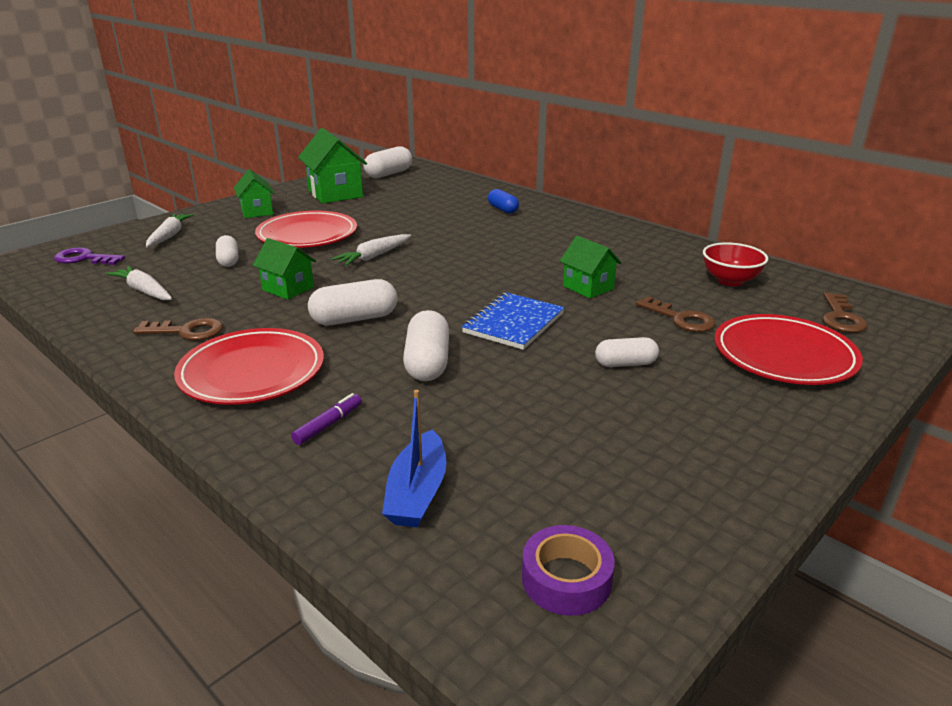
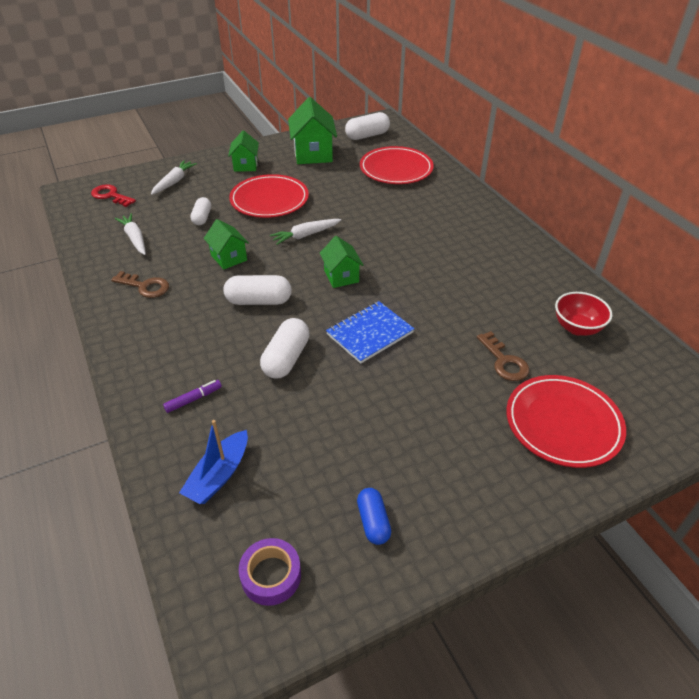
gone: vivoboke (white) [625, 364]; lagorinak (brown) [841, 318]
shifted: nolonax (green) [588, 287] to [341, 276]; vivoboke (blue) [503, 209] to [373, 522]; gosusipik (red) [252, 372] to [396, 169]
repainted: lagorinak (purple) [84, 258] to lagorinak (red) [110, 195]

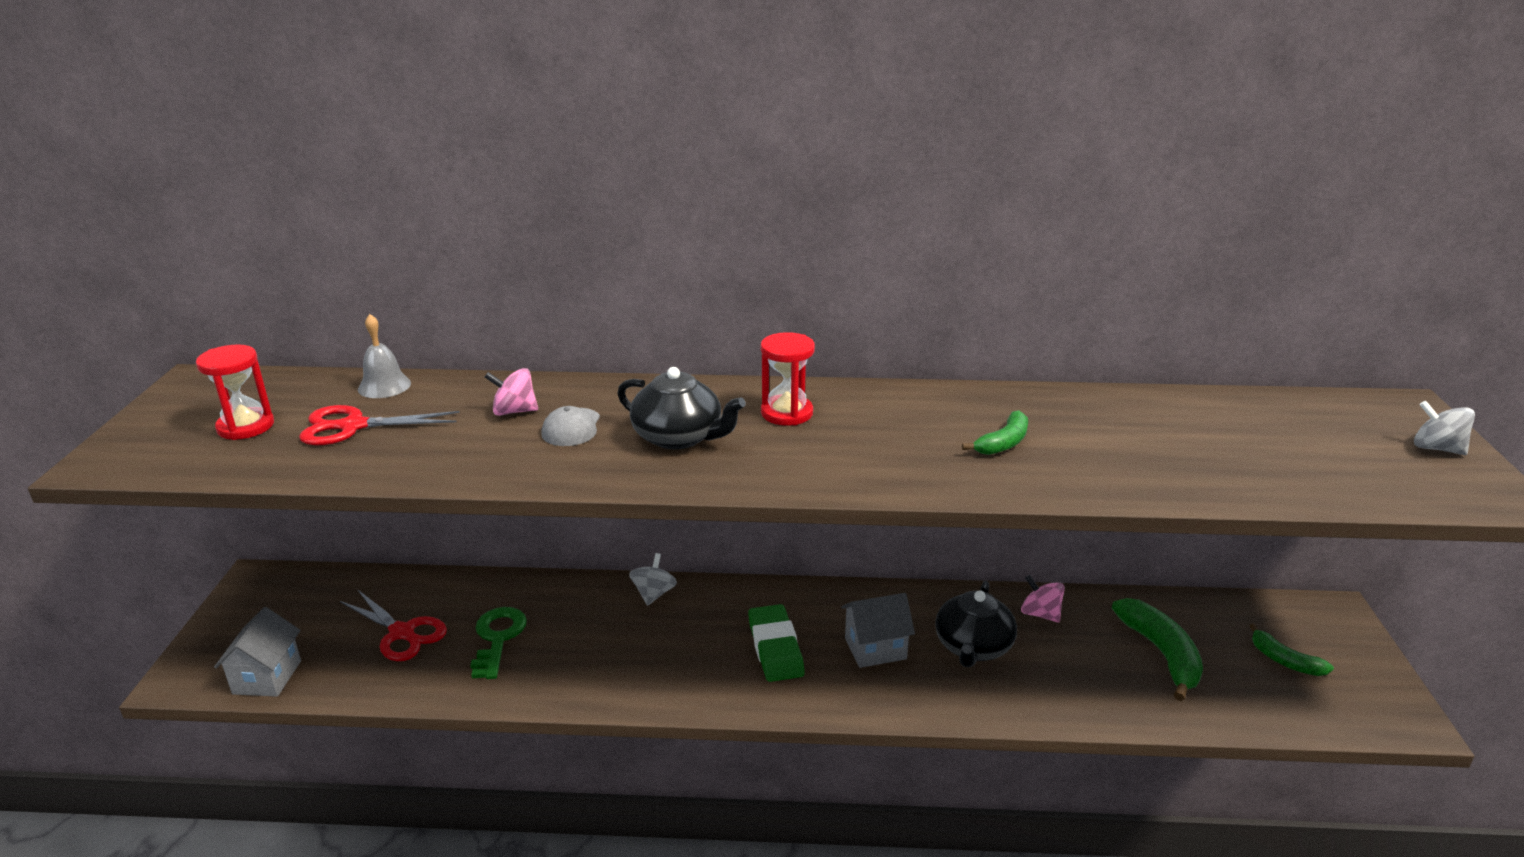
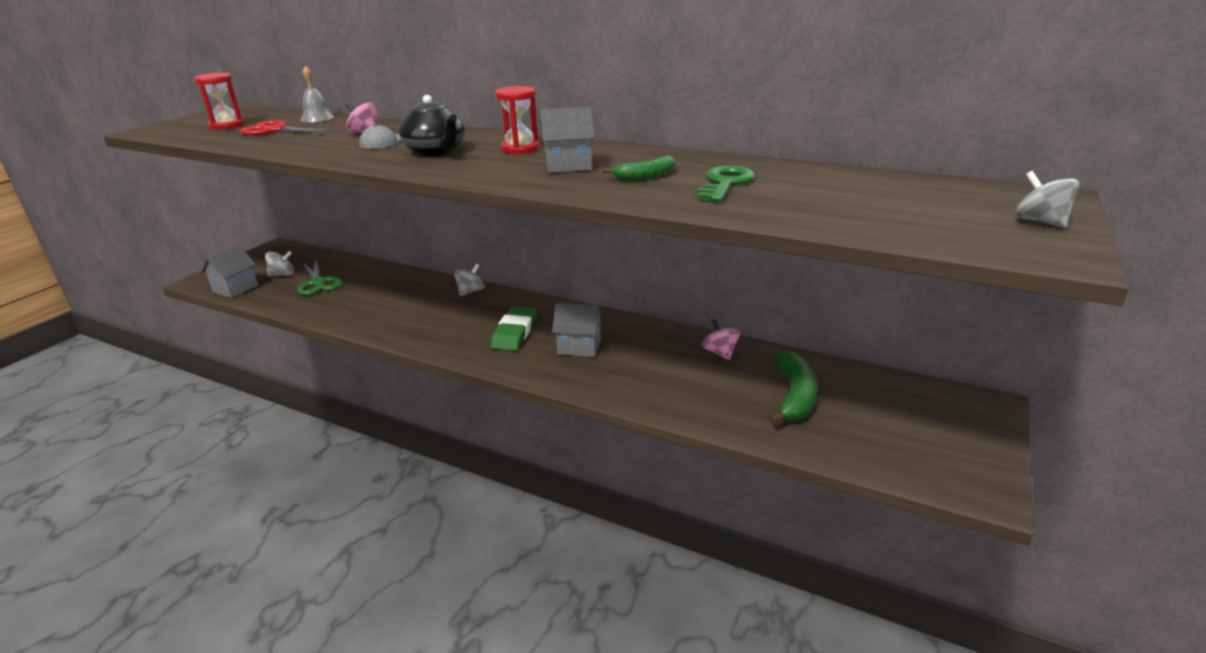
gone: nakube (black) [973, 647]; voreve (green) [1284, 660]
new: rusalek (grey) [282, 275]; nolonax (grey) [569, 165]
shifted: lagorinak (green) [497, 638] to [725, 183]
repainted: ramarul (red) [402, 633] to ramarul (green) [318, 283]

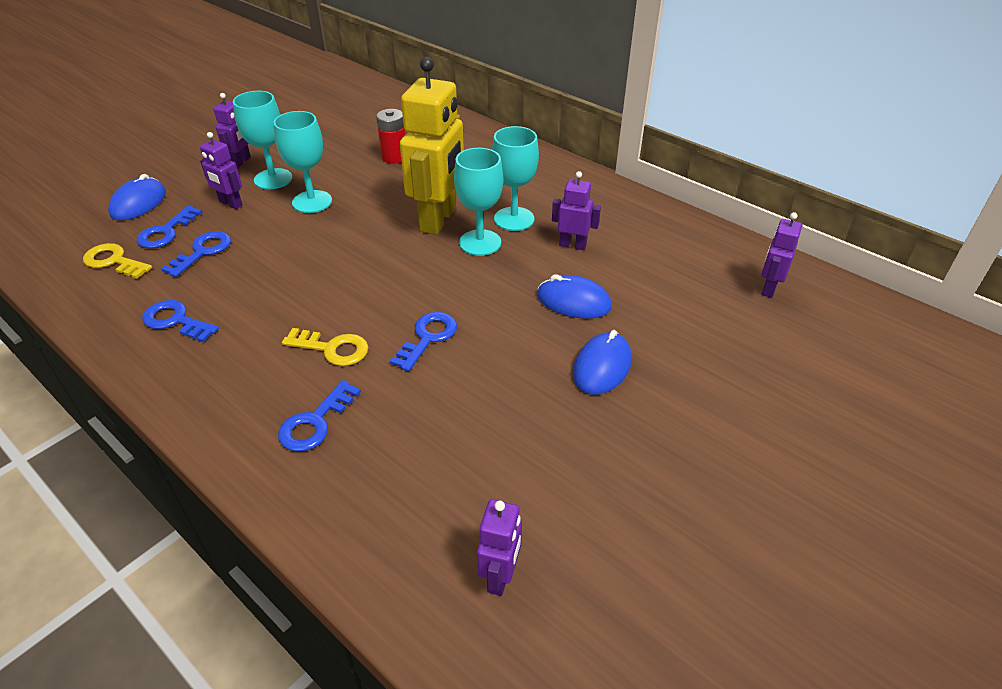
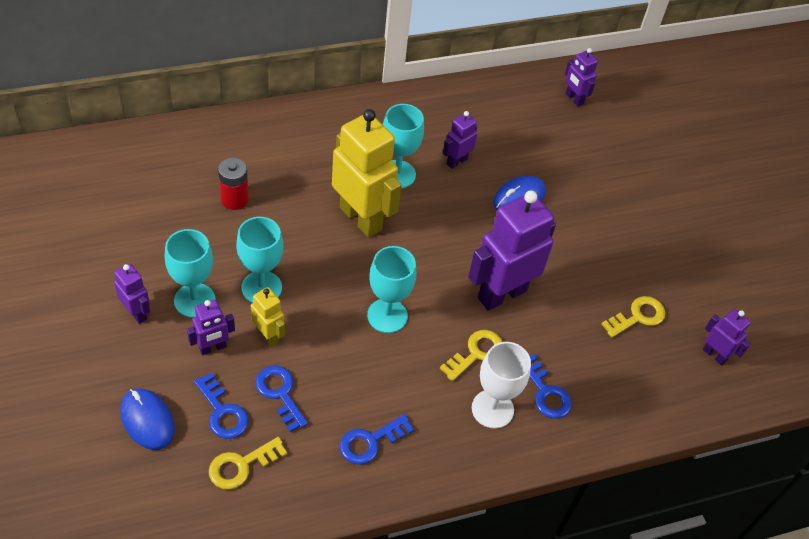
gone: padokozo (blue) [601, 367]
new: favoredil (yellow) [268, 335]; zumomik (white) [492, 409]; lagorinak (yellow) [638, 316]
shifted: zumomik (turquoise) [480, 243] to [387, 316]
swapped: lagorinak (blue) [428, 338] to favoredil (purple) [501, 294]

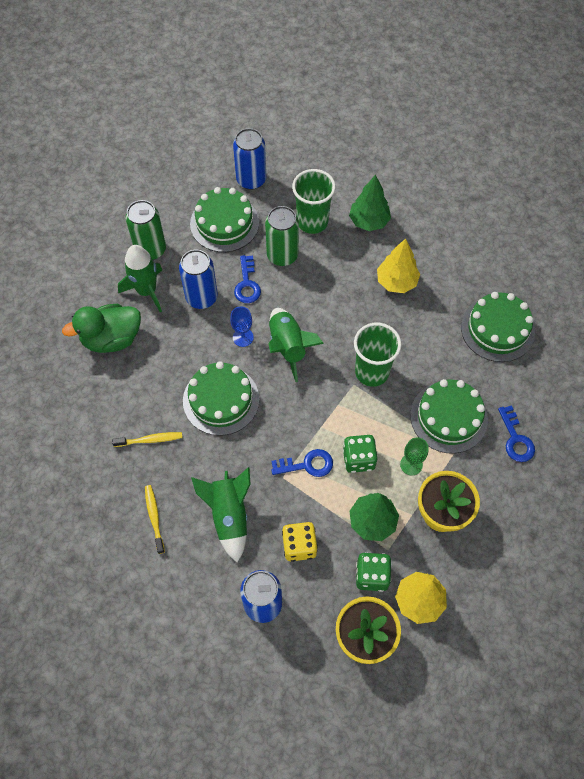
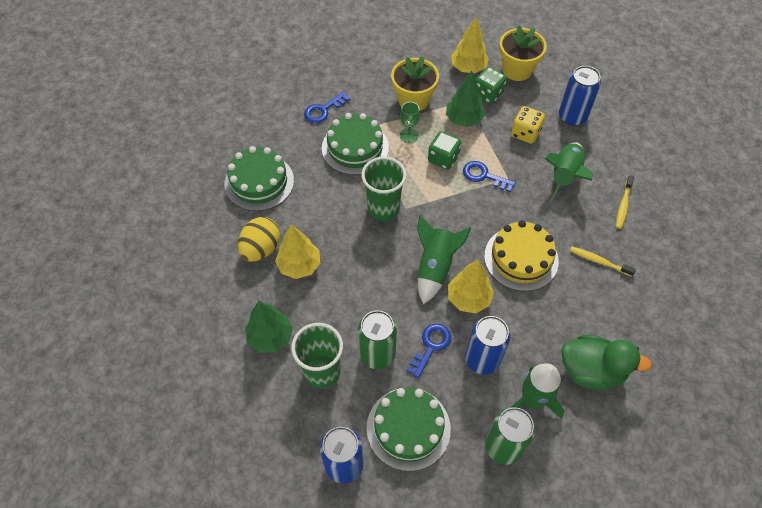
new: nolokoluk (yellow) [261, 249]
swapped: zumomik (blue) [243, 337] to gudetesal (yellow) [468, 298]
repainted: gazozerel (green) [221, 400] to gazozerel (yellow) [521, 258]
rotated: lagorinak (blue) [515, 439] = [323, 110] 150 degrees counterclockwise

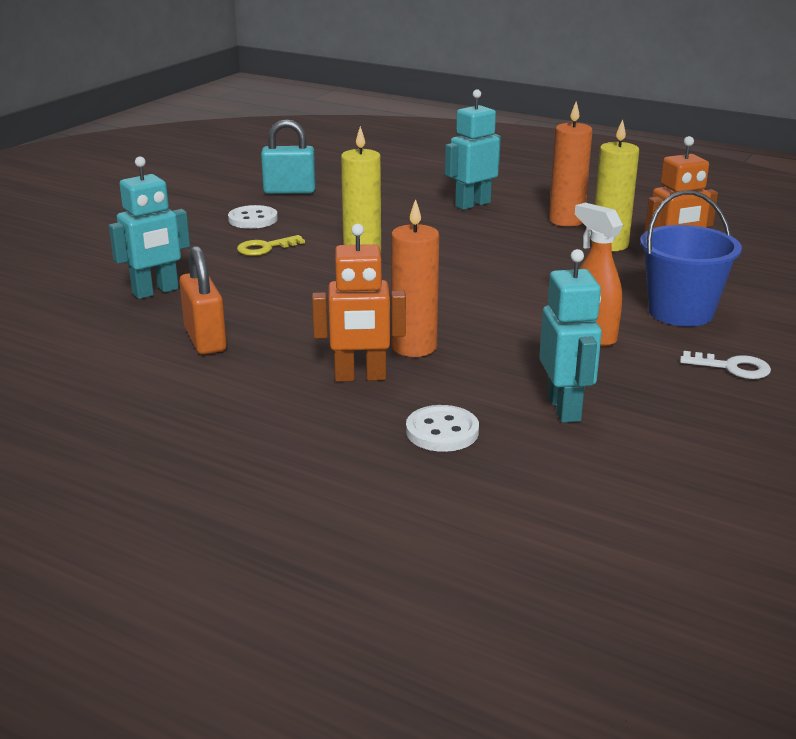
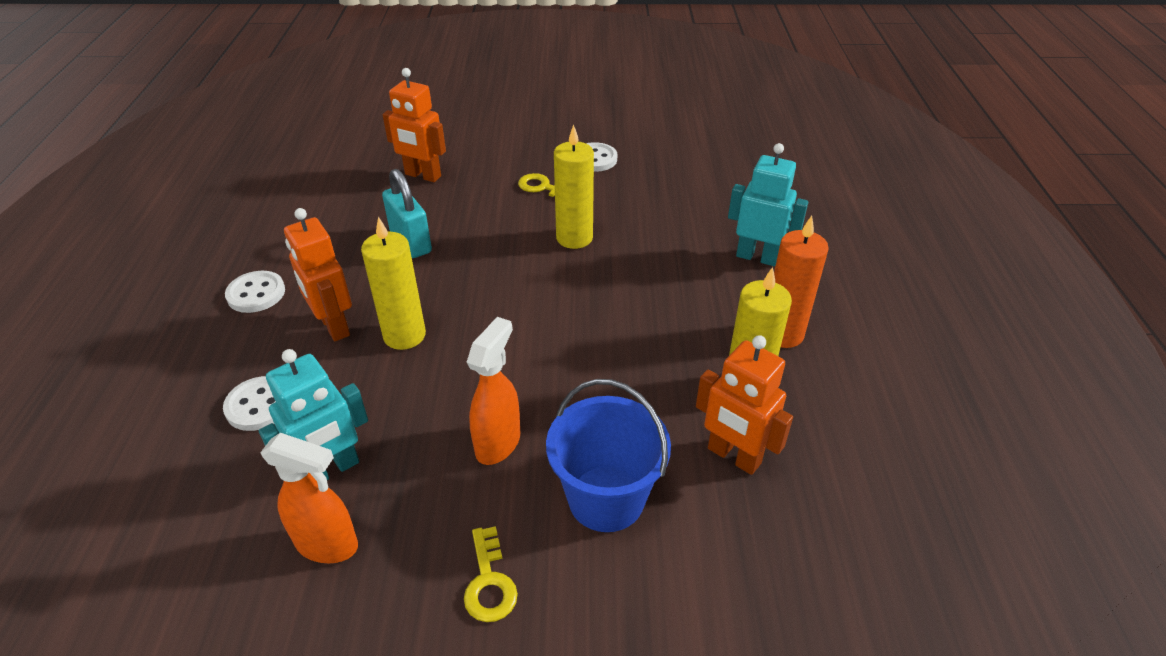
gone: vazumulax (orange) [205, 339]
new: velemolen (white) [256, 294]; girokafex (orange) [328, 544]
shifted: vazumulax (turquoise) [289, 191] to [410, 242]
repainted: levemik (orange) [414, 347] to levemik (yellow) [404, 335]; favoredil (turquoise) [156, 292] to favoredil (orange) [422, 176]; lagorinak (white) [732, 367] to lagorinak (yellow) [489, 582]

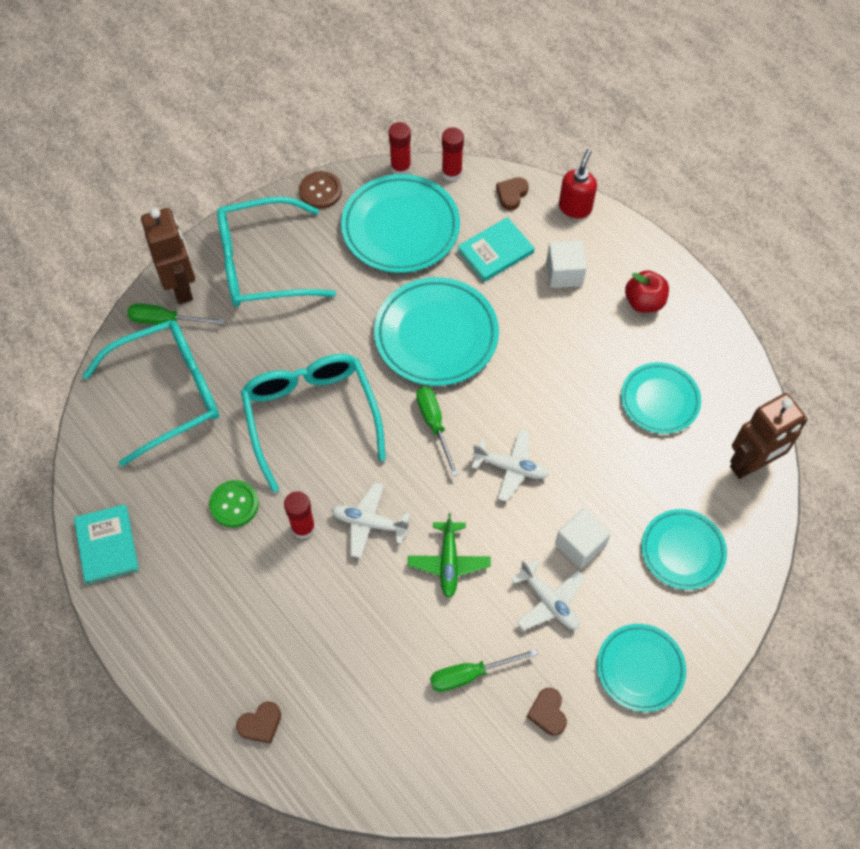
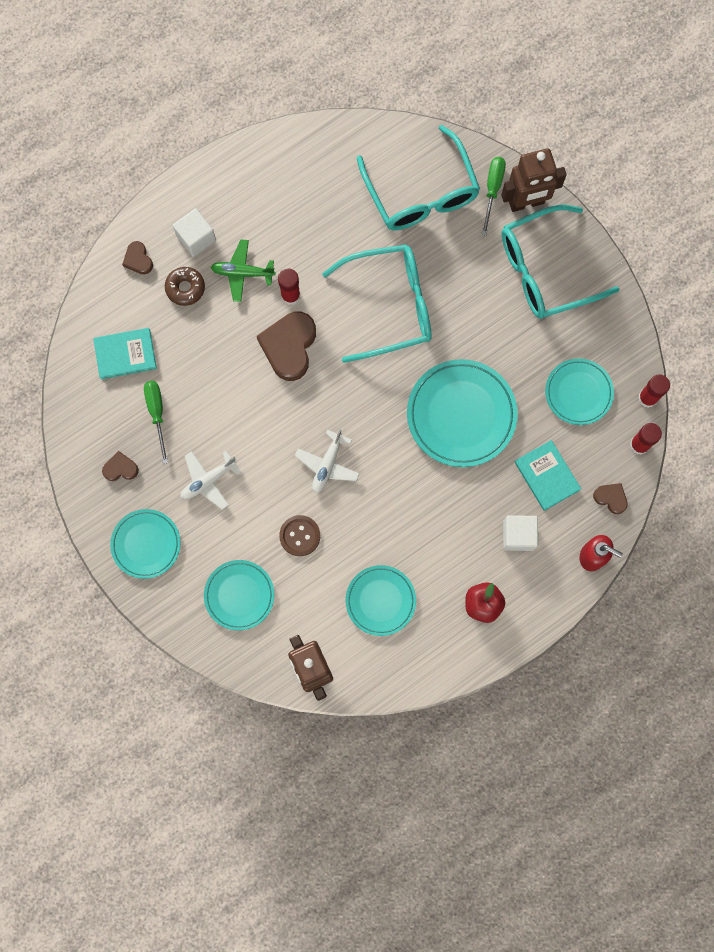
gone: velemolen (green) [234, 504]; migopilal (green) [434, 424]
new: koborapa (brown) [185, 288]
shifted: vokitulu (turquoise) [107, 545] to [125, 354]; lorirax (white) [580, 545] to [196, 238]; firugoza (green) [448, 562] to [242, 273]; velemolen (brown) [320, 191] to [300, 536]
swapped: firugoza (white) [369, 523] to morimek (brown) [289, 347]
rotated: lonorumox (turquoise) [262, 264] = [545, 270] 105 degrees counterclockwise
scaled: gosusipik (turquoise) [400, 228] = [578, 393] x0.62

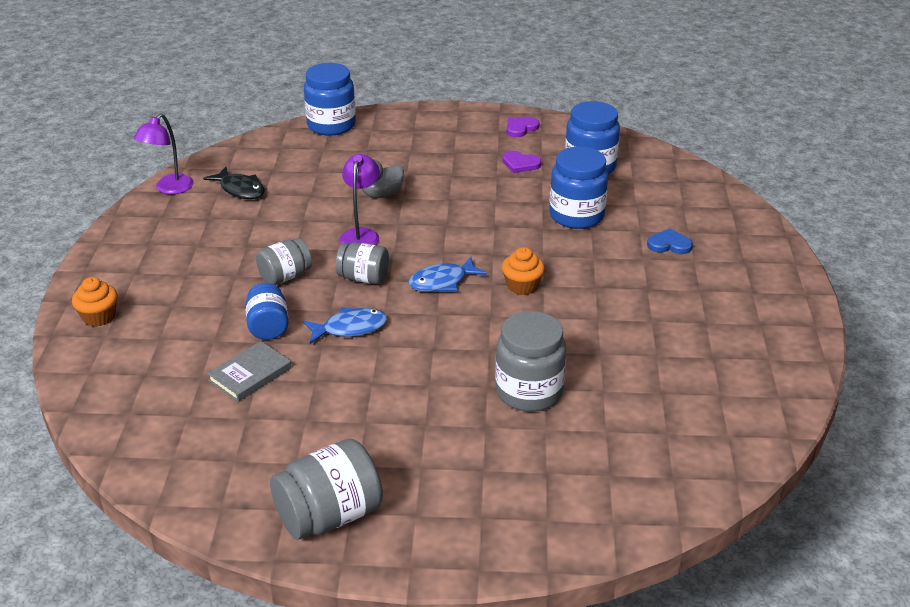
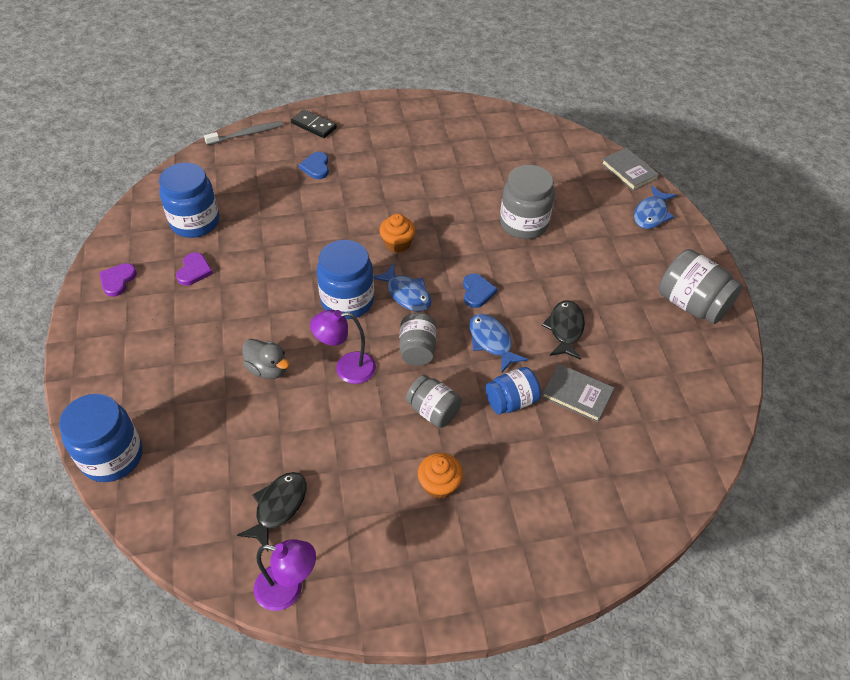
new: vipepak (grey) [246, 134]; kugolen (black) [314, 125]; morimek (blue) [477, 292]; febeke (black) [565, 329]; vokitulu (grey) [629, 171]; febeke (blue) [651, 214]
shifted: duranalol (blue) [576, 215] to [347, 301]; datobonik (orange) [99, 317] to [439, 485]
rotated: morimek (purple) [520, 128] = [117, 280] 75 degrees clockwise

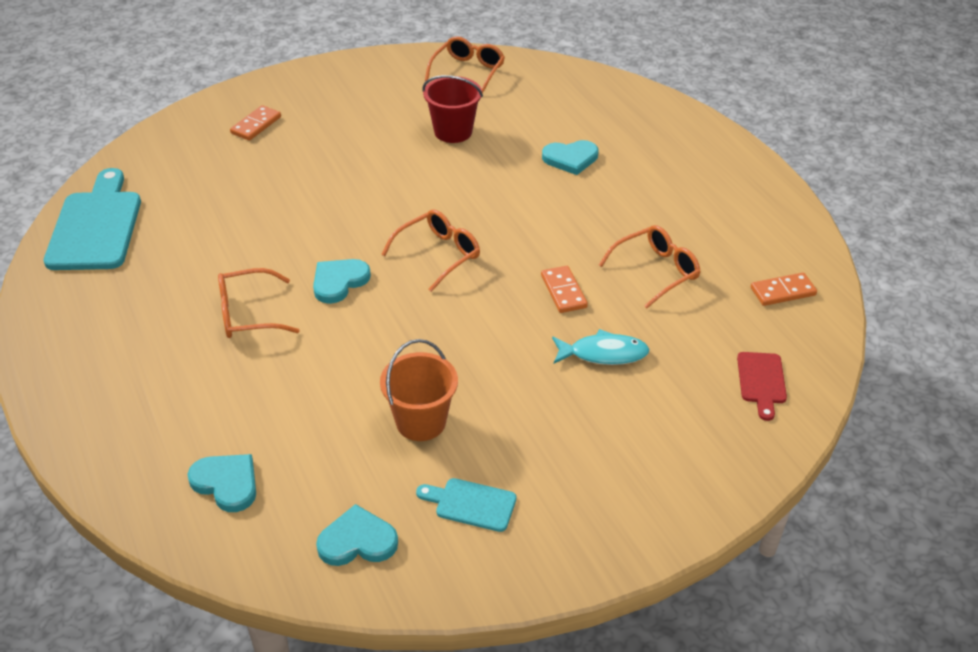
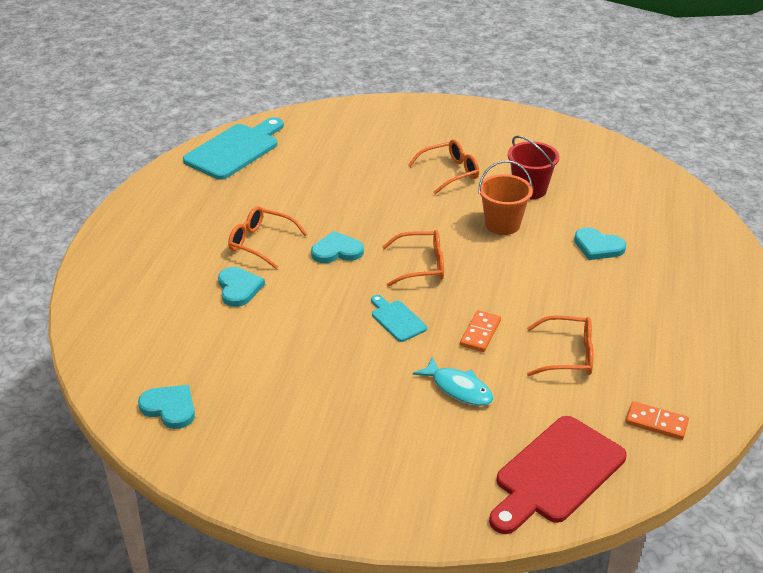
gone: kugolen (orange) [256, 125]
shifted: morimek (turquoise) [226, 483] to [239, 288]; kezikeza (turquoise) [471, 504] to [397, 319]; lonorumox (orange) [468, 72] to [449, 173]; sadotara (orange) [421, 422] to [502, 224]
scaled: kezikeza (red) [761, 381] = [556, 473] x1.98

